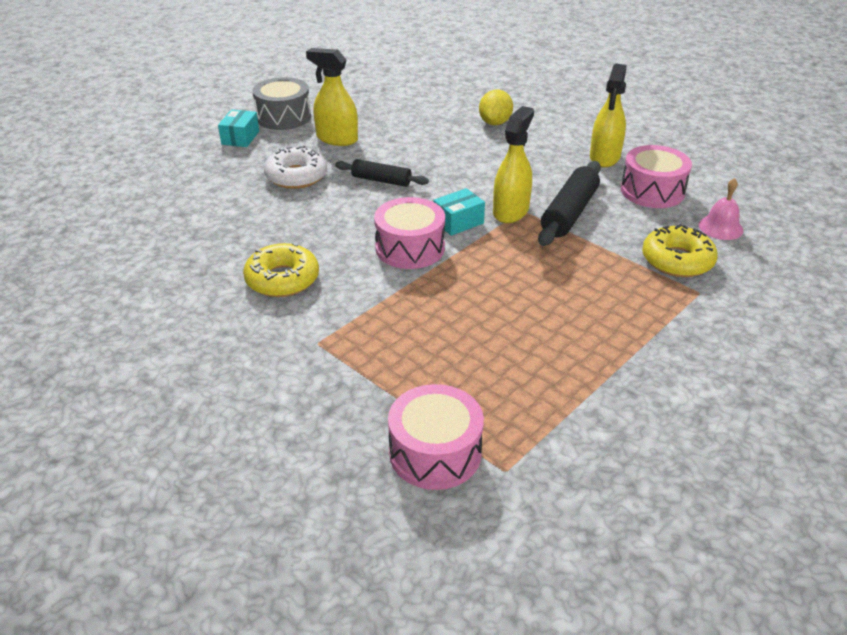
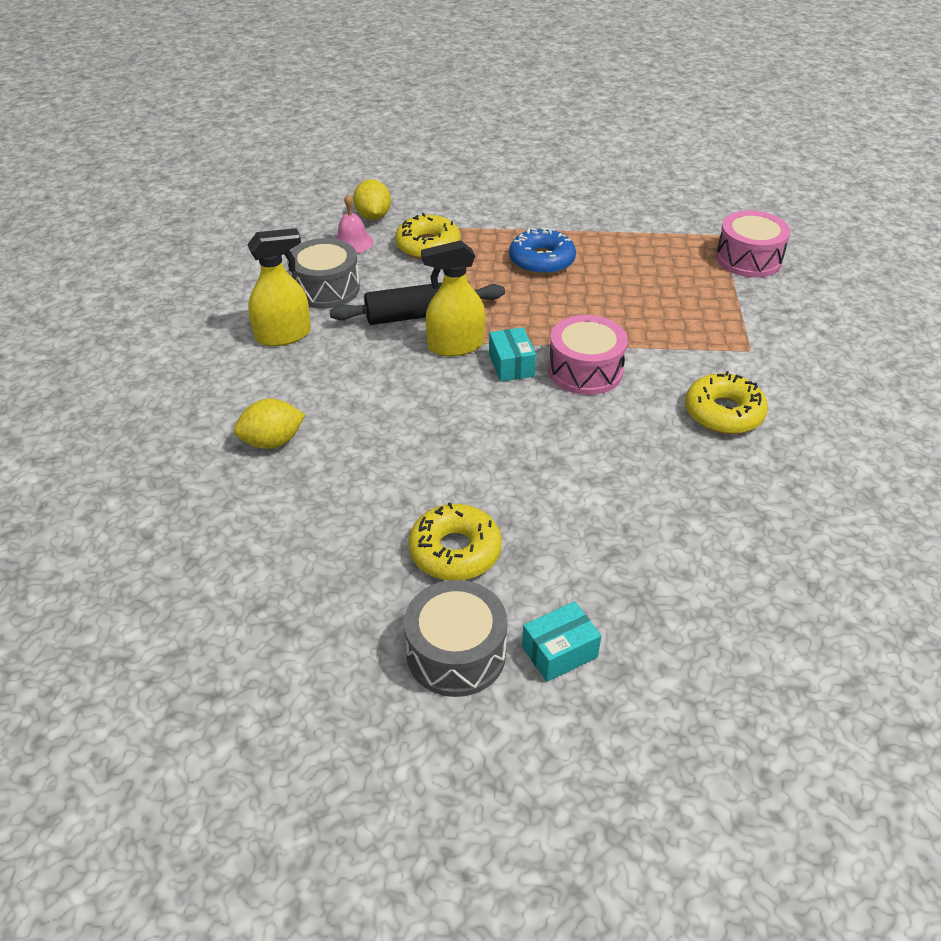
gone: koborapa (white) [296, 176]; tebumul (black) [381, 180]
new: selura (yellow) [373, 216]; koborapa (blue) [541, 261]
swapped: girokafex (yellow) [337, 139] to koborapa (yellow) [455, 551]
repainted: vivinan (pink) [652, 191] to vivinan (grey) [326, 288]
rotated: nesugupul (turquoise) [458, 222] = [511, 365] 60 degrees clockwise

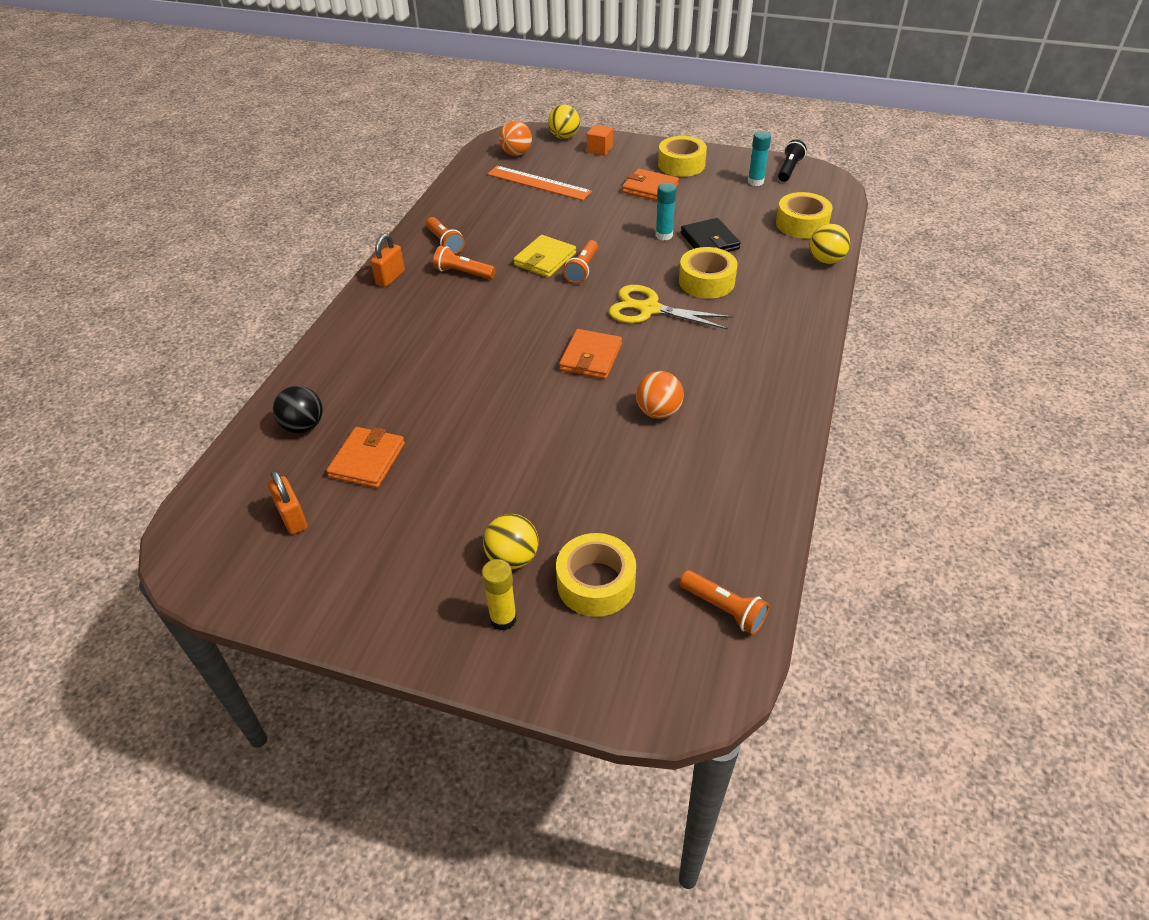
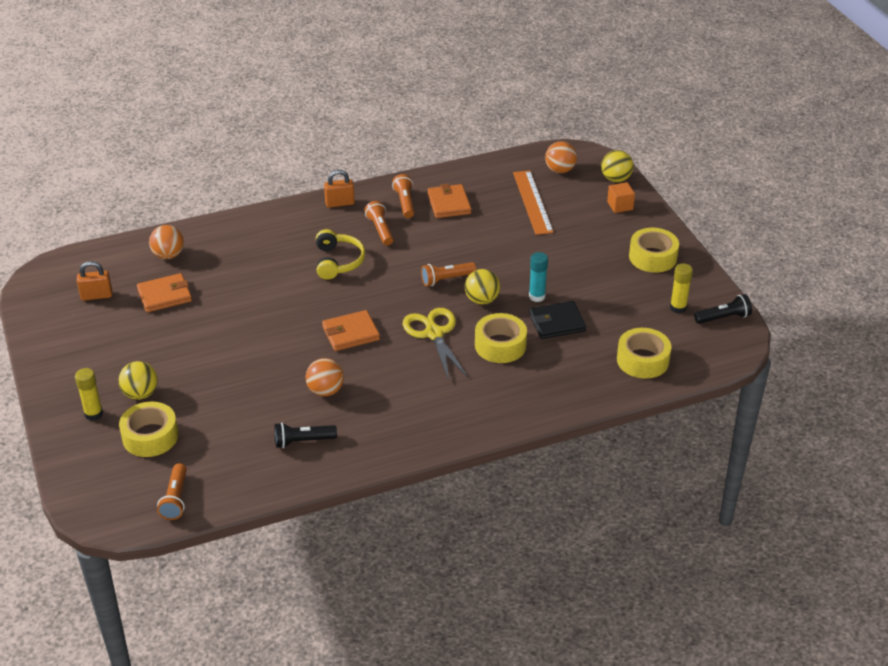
gone: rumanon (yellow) [545, 259]
new: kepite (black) [303, 441]; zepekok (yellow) [338, 262]
shifted: rumanon (orange) [650, 188] to [449, 204]; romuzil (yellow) [825, 260] to [482, 300]
repainted: romuzil (black) [303, 426] to romuzil (orange) [168, 255]; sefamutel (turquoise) [755, 182] to sefamutel (yellow) [678, 308]
rotated: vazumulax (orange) [292, 518] = [96, 296] 60 degrees clockwise; kepite (orange) [445, 243] = [405, 203] 150 degrees clockwise; rumanon (black) [709, 241] = [557, 323] 45 degrees clockwise

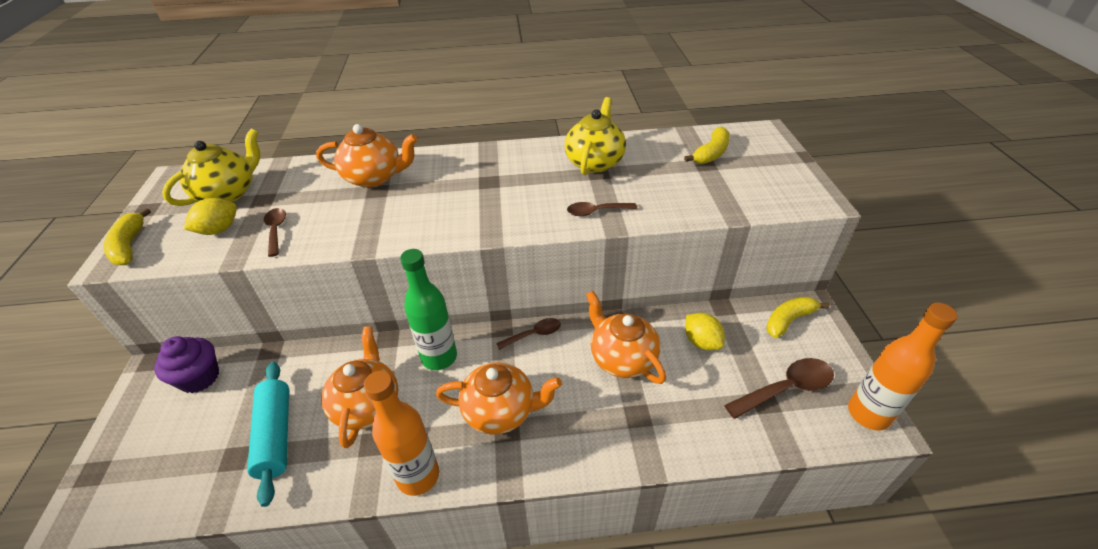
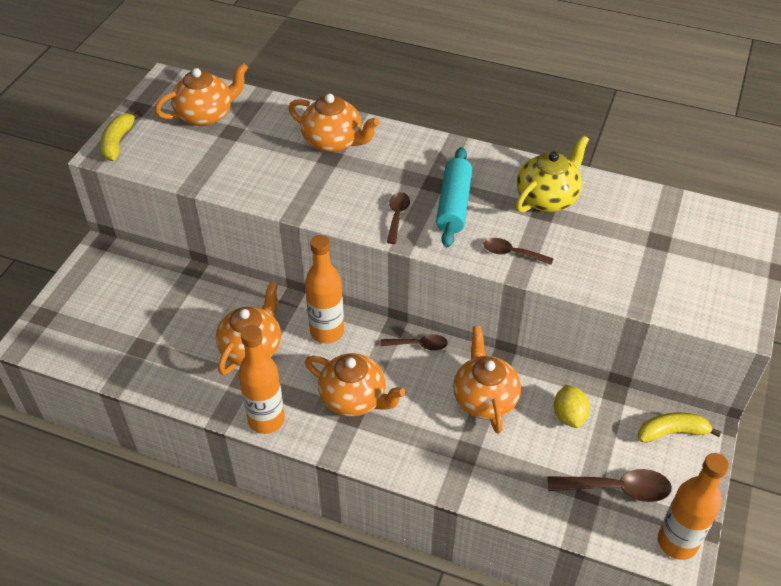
gone: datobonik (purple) [200, 378]; selura (yellow) [219, 230]; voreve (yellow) [711, 153]
shifted: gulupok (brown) [276, 230] to [397, 216]; tebumul (turquoise) [276, 435] to [454, 205]
repainted: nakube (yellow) [228, 193] to nakube (orange) [206, 115]; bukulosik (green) [439, 357] to bukulosik (orange) [327, 332]

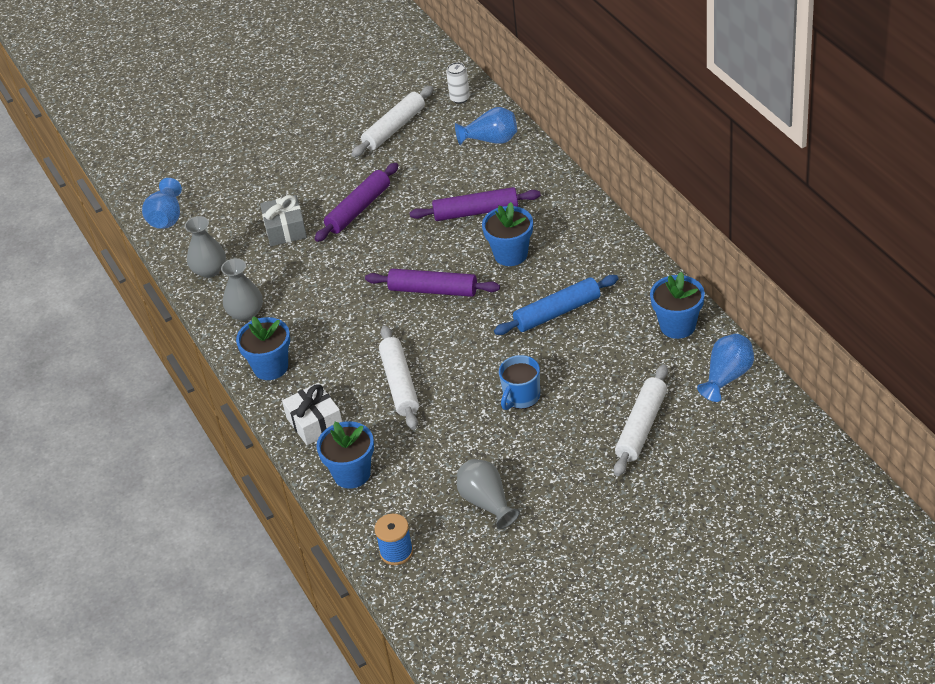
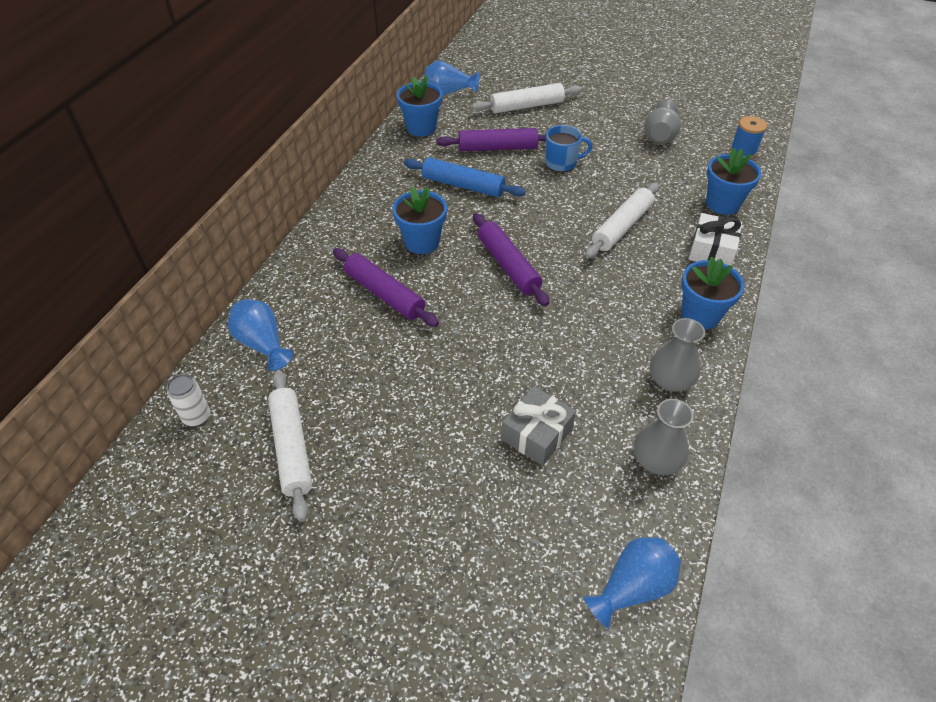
shifted: tebumul (purple) [358, 209] to [498, 148]
rotated: tebumul (white) [394, 128] = [291, 448] 75 degrees clockwise

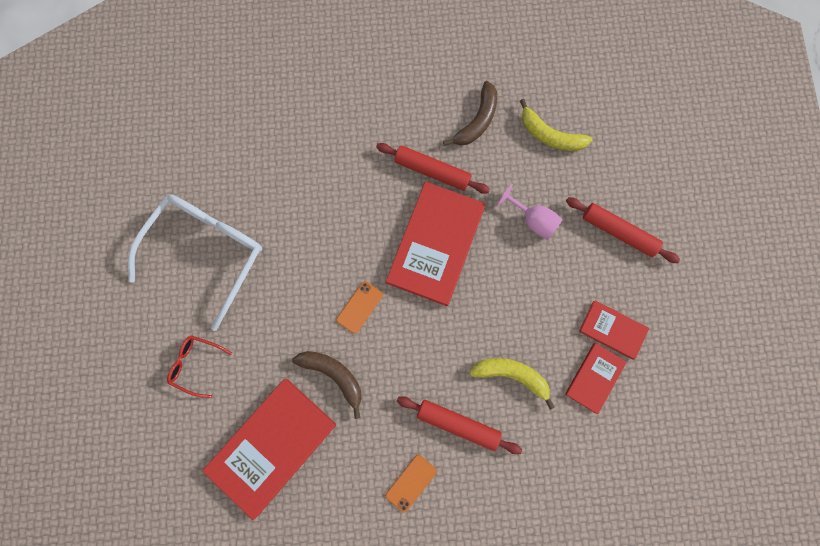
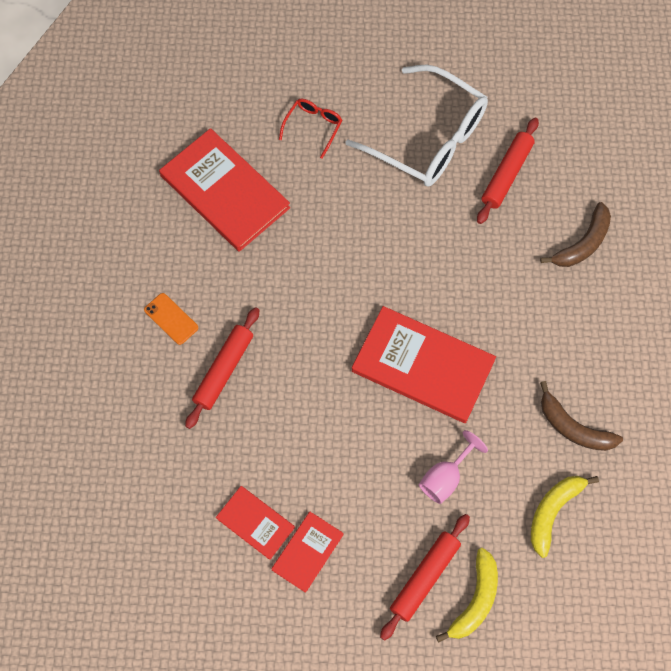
gone: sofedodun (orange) [359, 307]
shifted: voreve (yellow) [511, 375] to [475, 599]; tebumul (red) [432, 171] to [506, 174]; voreve (brown) [334, 375] to [583, 243]

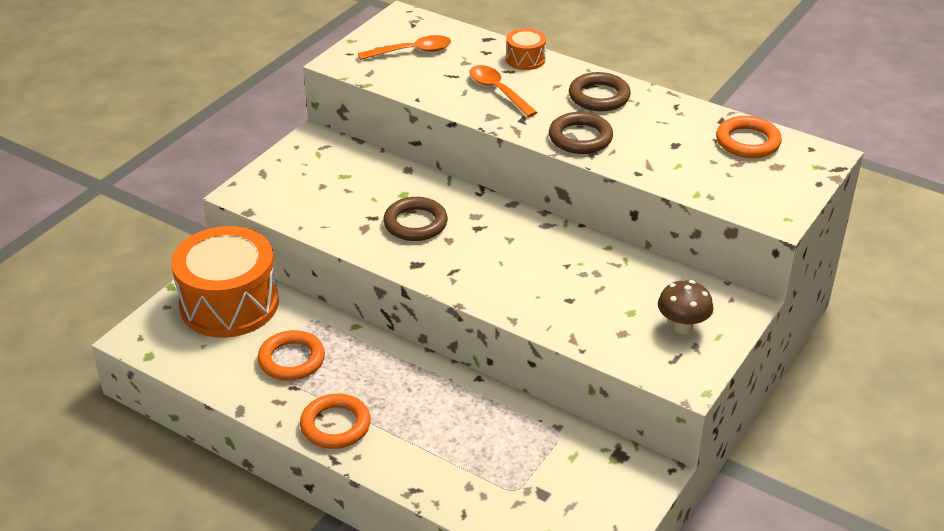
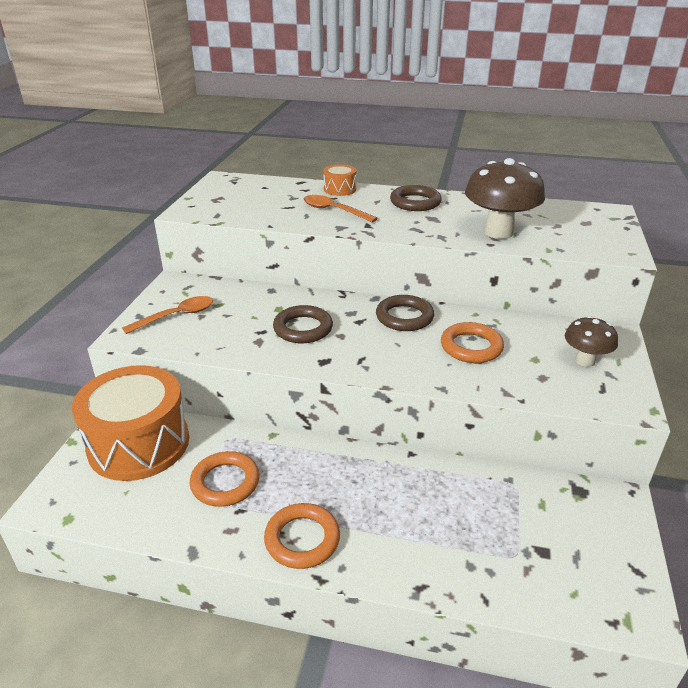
new: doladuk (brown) [498, 232]
shifted: gulupok (orange) [412, 51] to [176, 316]; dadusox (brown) [580, 138] to [404, 317]; dadusox (orange) [747, 142] to [471, 347]

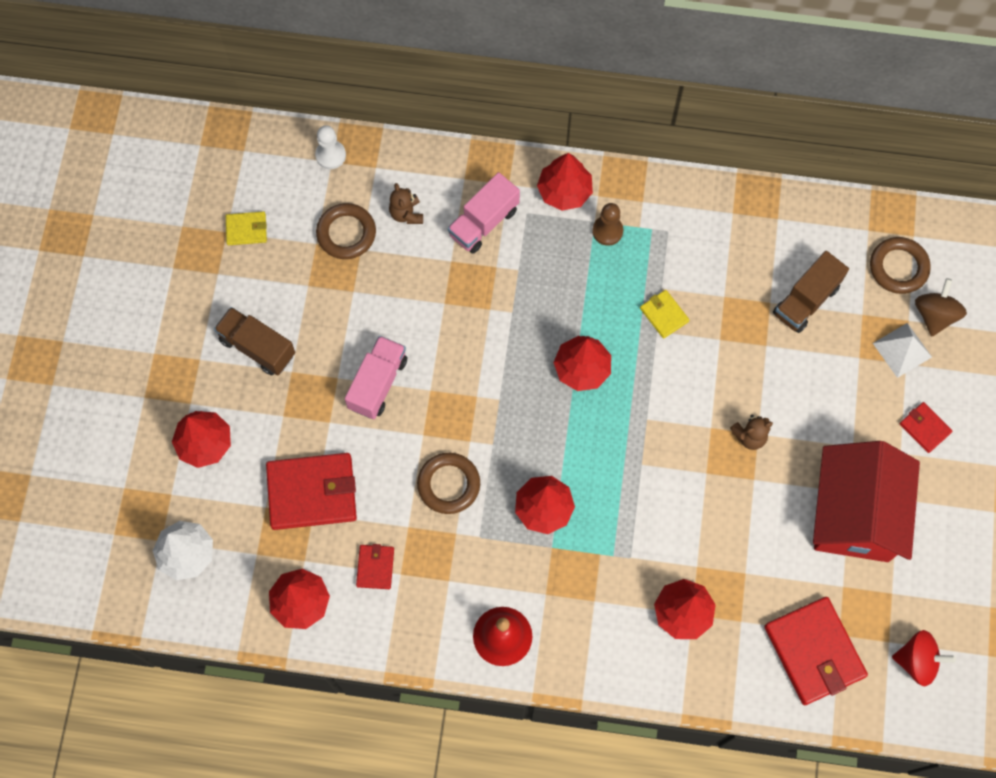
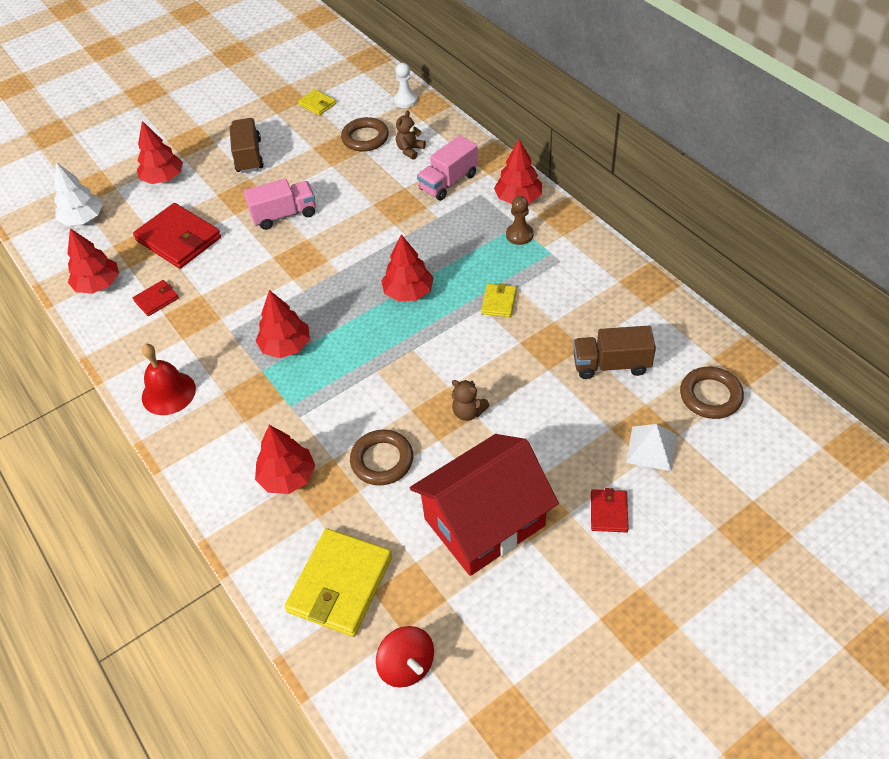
gone: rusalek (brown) [934, 315]
shifted: dadusox (brown) [448, 484] to [382, 460]
repainted: rumanon (red) [814, 651] to rumanon (yellow) [340, 584]
rotated: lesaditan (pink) [484, 222] = [448, 182] 45 degrees counterclockwise

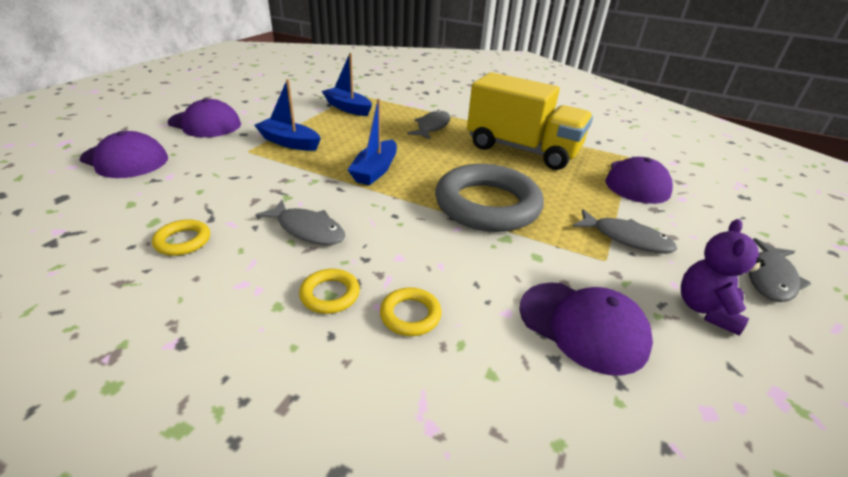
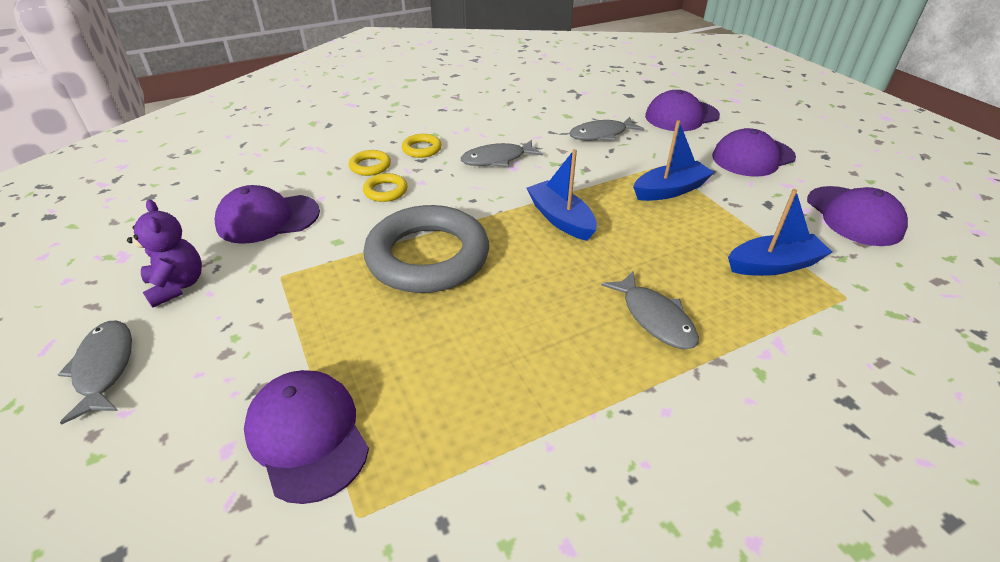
gone: lesaditan (yellow) [522, 150]
new: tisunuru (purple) [854, 216]
shifted: dadusox (yellow) [183, 241] to [385, 191]; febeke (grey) [626, 238] to [601, 135]

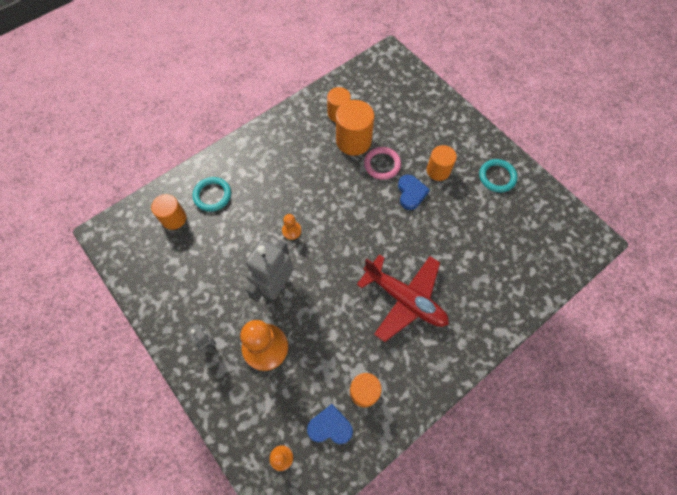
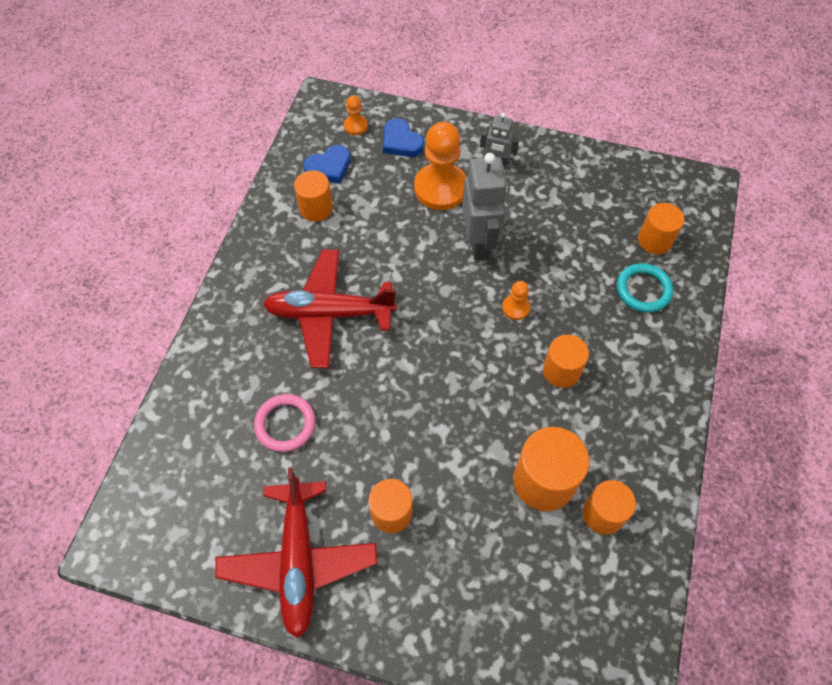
new: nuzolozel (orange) [561, 371]
shifted: dadusox (pink) [382, 164] to [285, 424]; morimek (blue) [411, 193] to [401, 142]
swapped: dadusox (turquoise) [497, 177] to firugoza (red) [298, 561]

